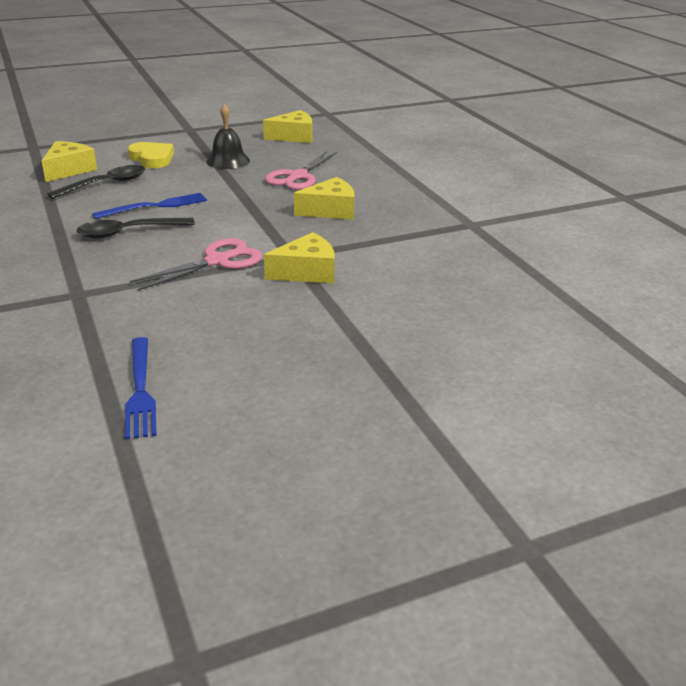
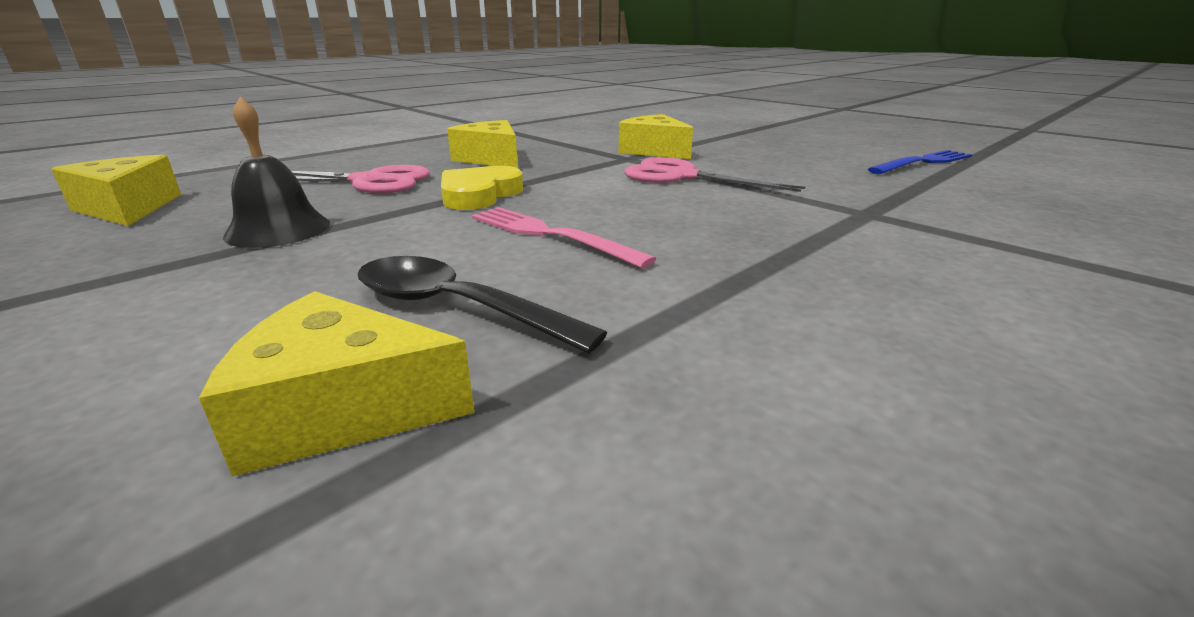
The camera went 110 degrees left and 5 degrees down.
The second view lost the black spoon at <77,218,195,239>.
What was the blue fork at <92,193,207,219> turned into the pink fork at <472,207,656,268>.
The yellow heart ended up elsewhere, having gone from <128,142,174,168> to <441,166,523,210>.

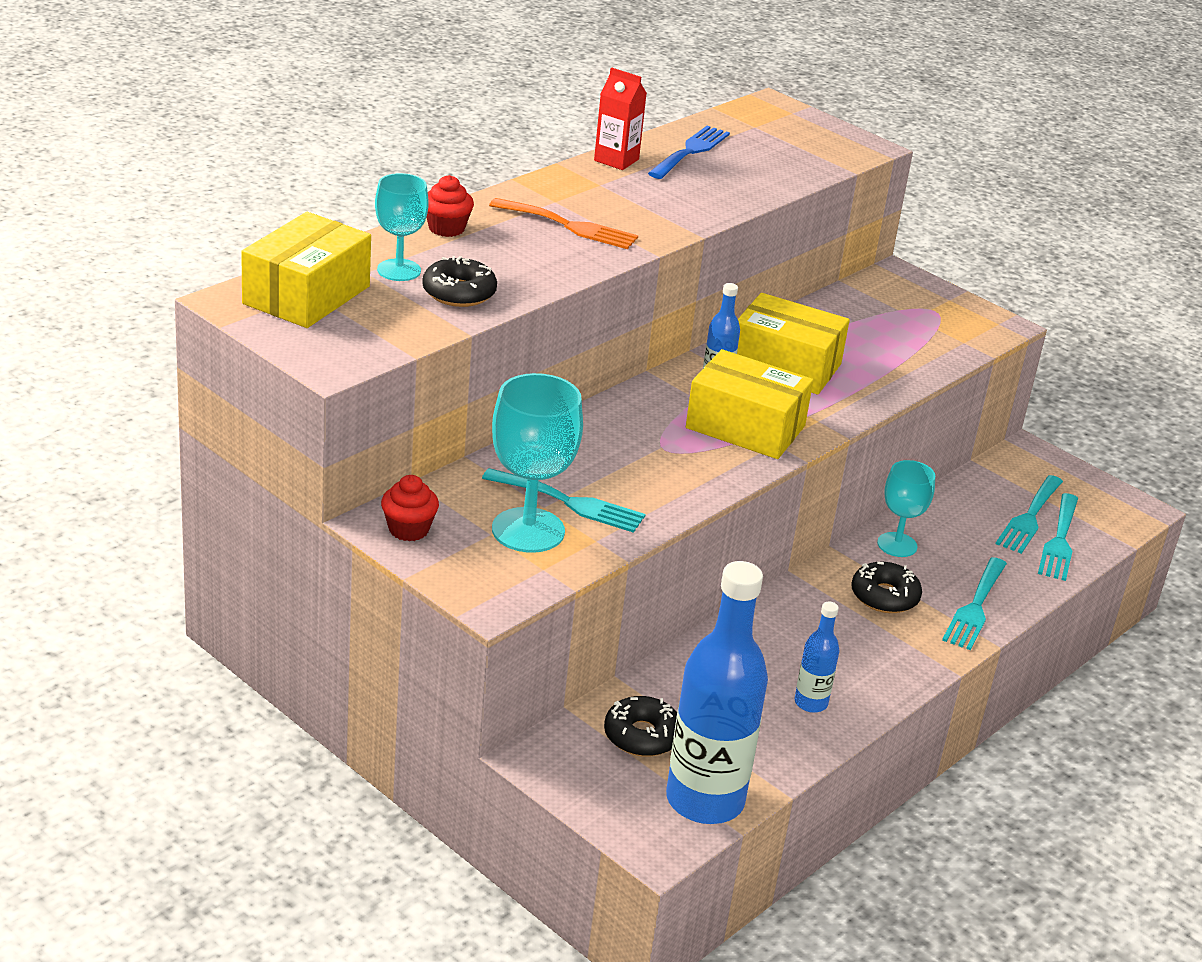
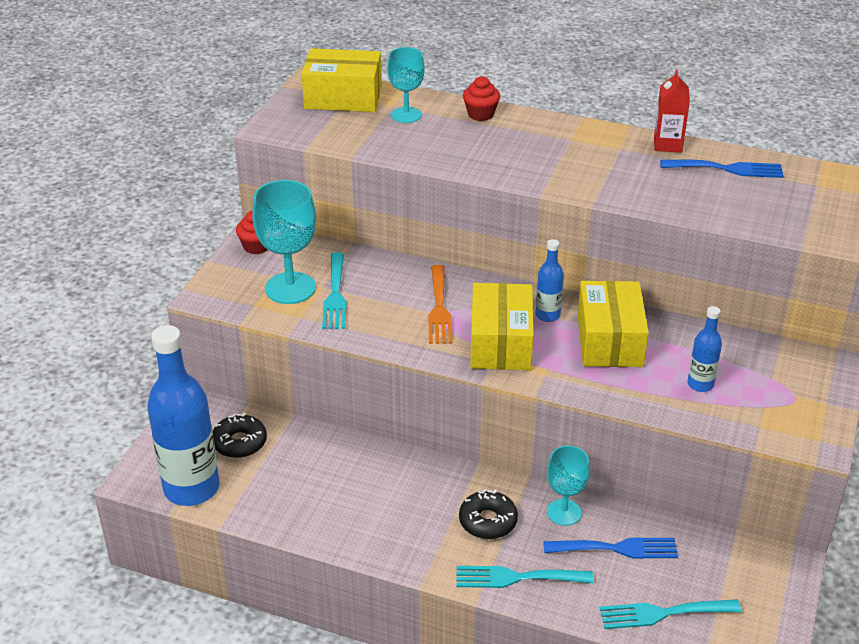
The camera went 70 degrees right and 5 degrees up.
The second view lost the black donut at <422,256,497,307>.
The orange fork ended up elsewhere, having gone from <489,198,638,249> to <428,265,453,344>.
The blue bottle ended up elsewhere, having gone from <794,601,840,713> to <687,306,722,392>.
The second view lost the turquoise fork at <996,475,1063,554>.
The second view gained the blue fork at <543,538,678,559>.

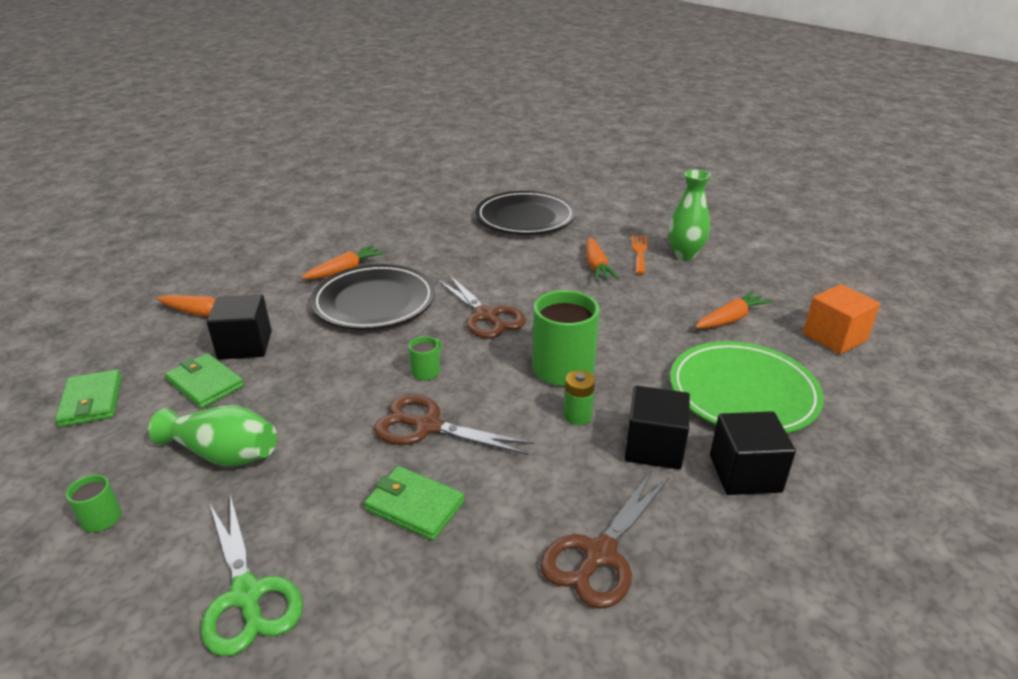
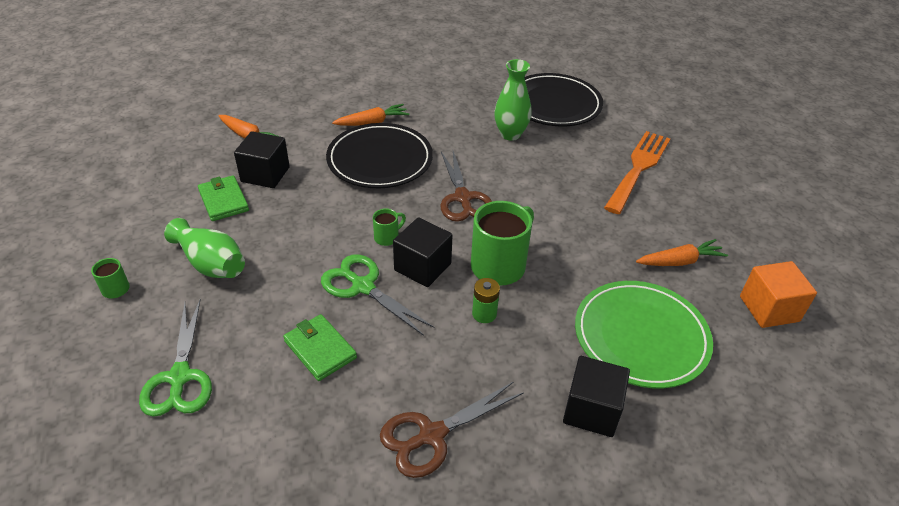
The camera went 20 degrees right and 10 degrees up.
The second view lost the green wallet at <55,369,122,427>.
What was the brown scissors at <374,395,534,455> turned into the green scissors at <321,254,434,336>.
The second view lost the orange carrot at <586,237,619,281>.
The black cube ended up elsewhere, having gone from <625,386,690,470> to <393,217,453,287>.
The size of the orange fork at <632,235,647,274> changed by a factor of 1.84.
The green vase ended up elsewhere, having gone from <669,170,711,260> to <494,59,532,141>.

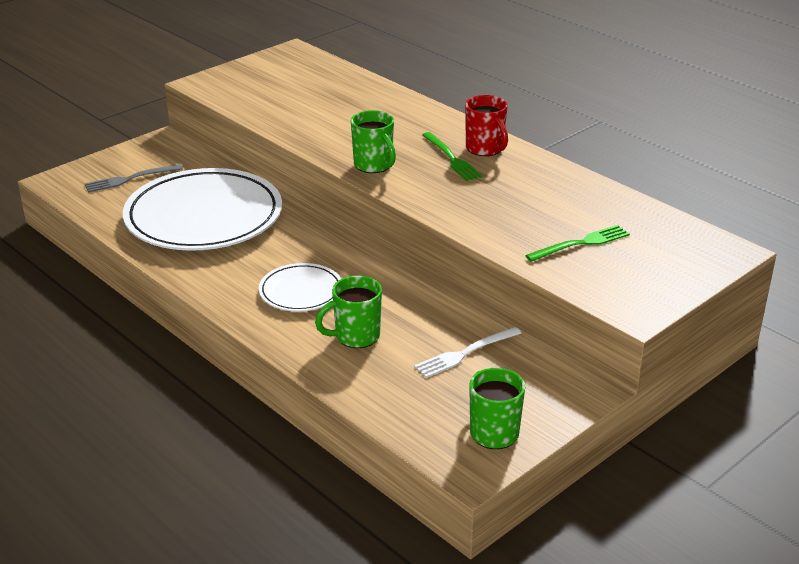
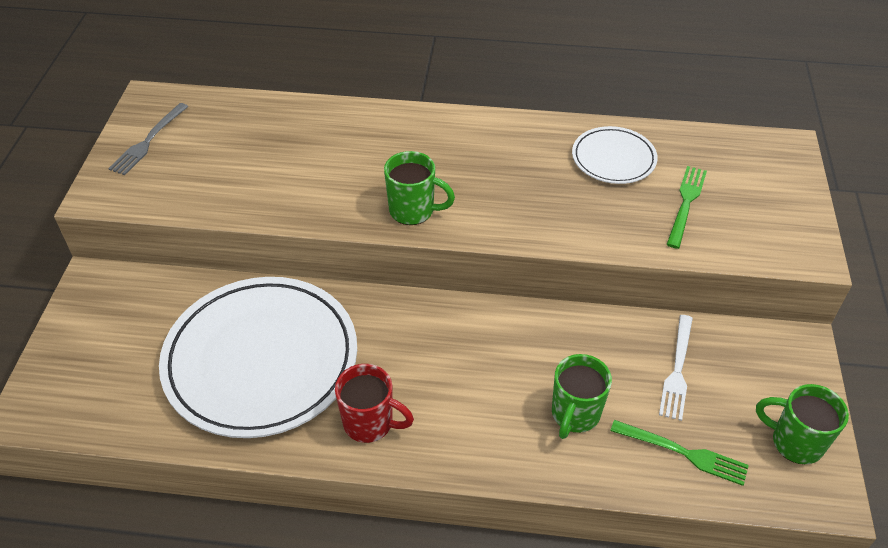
The camera went 40 degrees left and 15 degrees up.
The grey fork ended up elsewhere, having gone from <84,164,183,192> to <108,103,189,175>.
The white plate ended up elsewhere, having gone from <259,263,341,312> to <572,126,658,184>.
The green fork ended up elsewhere, having gone from <422,132,482,181> to <610,420,749,486>.
The red mug ended up elsewhere, having gone from <465,95,508,156> to <335,364,414,443>.

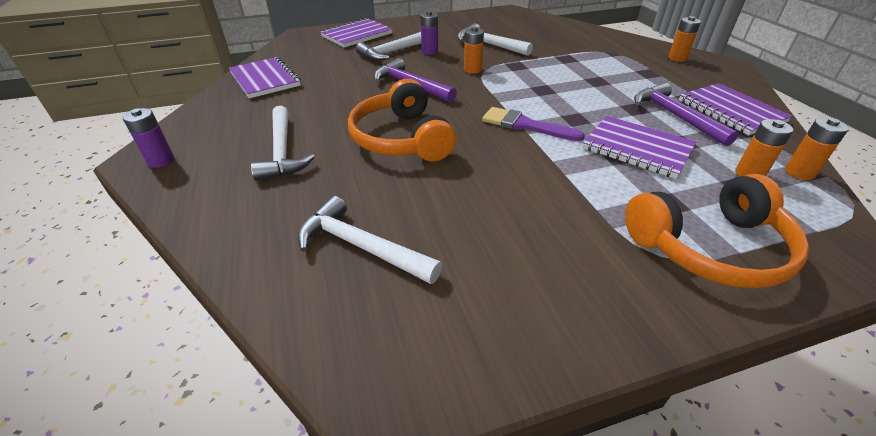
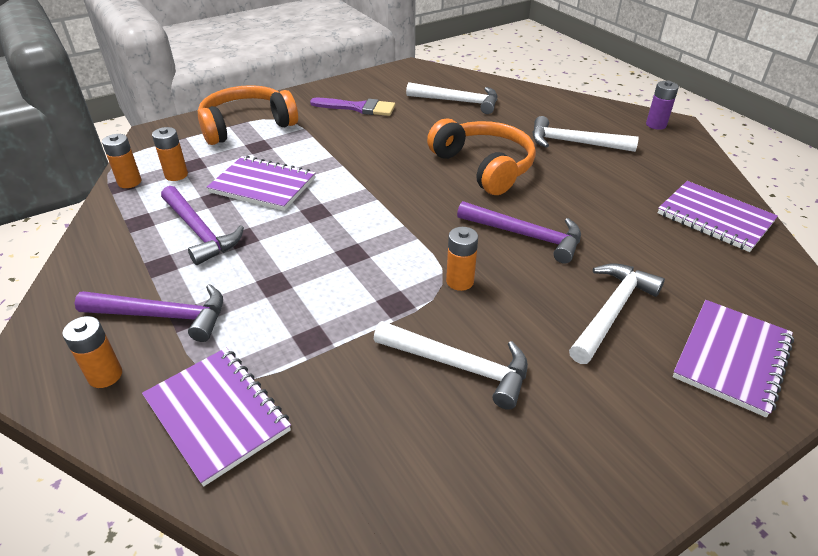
The camera went 165 degrees right and 0 degrees up.
The white hammer at <251,106,315,181> ended up facing another way, 45 degrees counterclockwise from before.
The second view lost the purple battery at <420,11,438,55>.
The purple brush ended up elsewhere, having gone from <482,107,585,141> to <310,98,395,116>.
The purple notebook ended up elsewhere, having gone from <679,83,792,136> to <142,348,291,487>.
The second view gained the purple hammer at <74,284,223,342>.

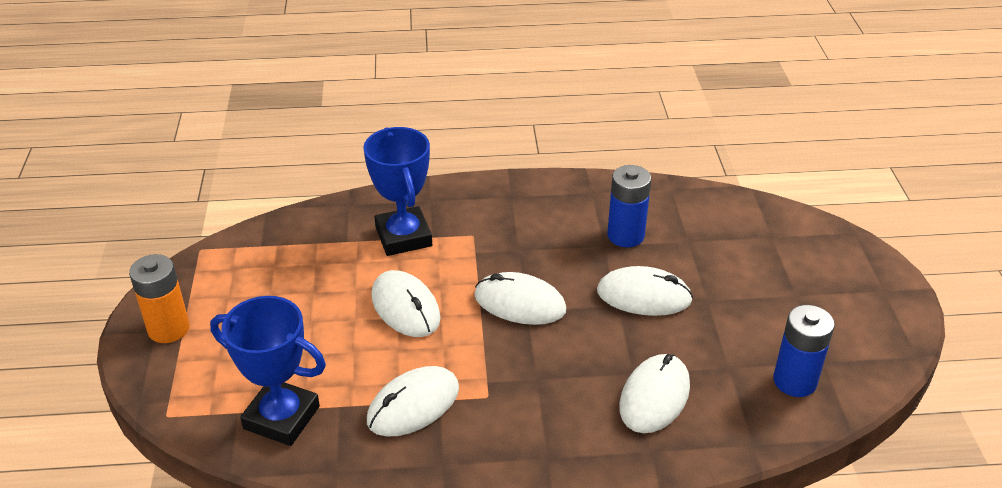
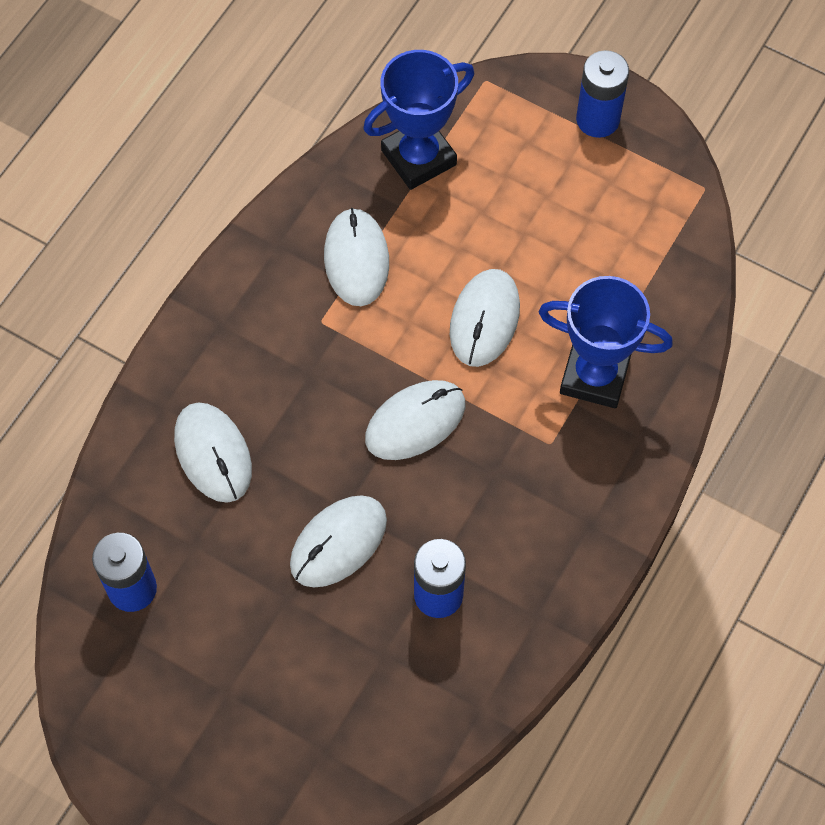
The camera went 125 degrees right and 25 degrees up.
What was the orange battery at <129,254,190,343> turned into the blue battery at <576,50,629,138>.
The white mouse at <371,270,440,337> ended up facing another way, 75 degrees counterclockwise from before.

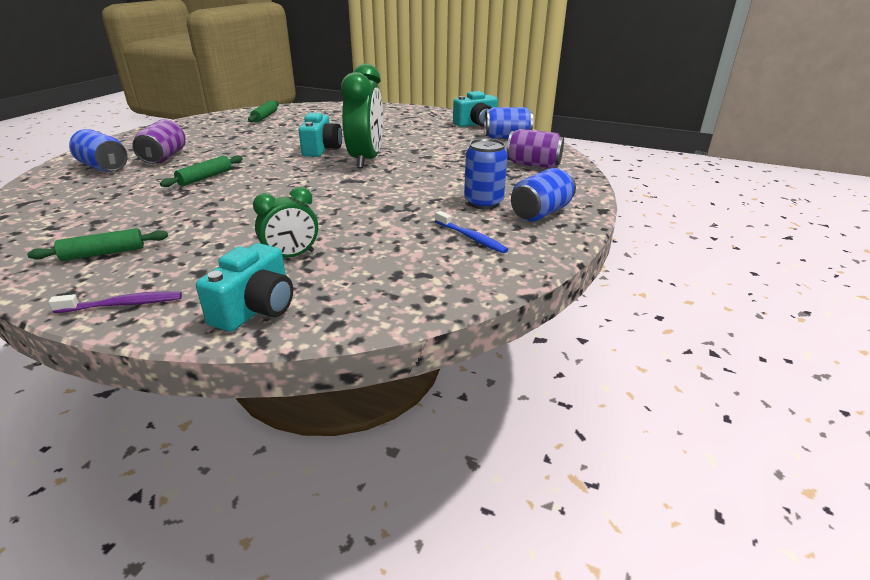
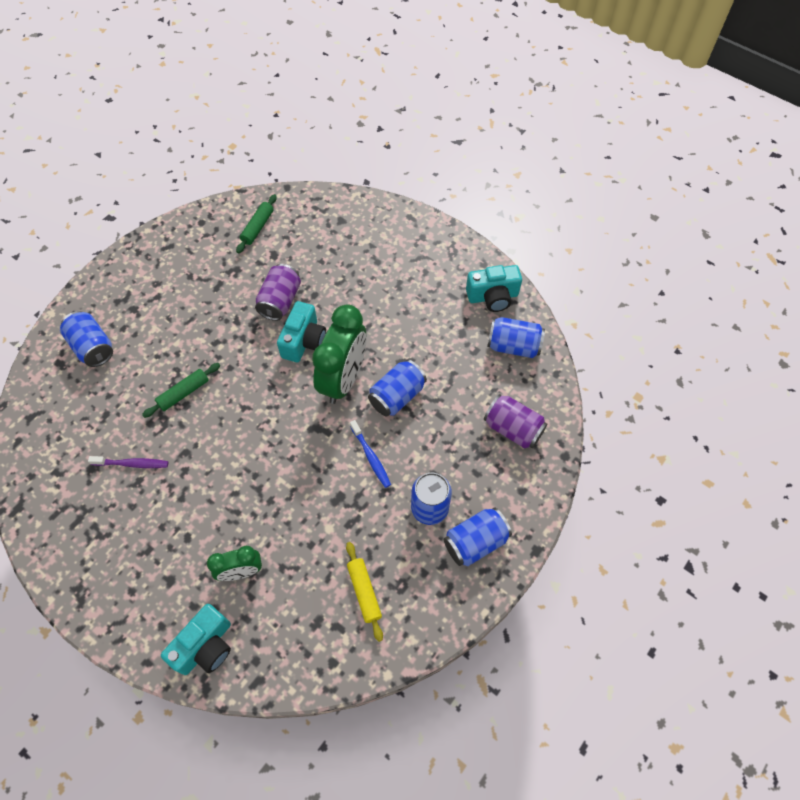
The camera went 15 degrees right and 30 degrees up.
The second view lost the green rolling pin at <27,228,168,261>.
The purple toothbrush ended up elsewhere, having gone from <48,292,182,313> to <88,456,168,468>.
The purple can ended up elsewhere, having gone from <132,119,186,164> to <255,264,301,321>.
The blue toothbrush ended up elsewhere, having gone from <435,211,508,254> to <350,420,391,488>.
The second view gained the yellow rolling pin at <346,542,383,642>.
The second view gained the blue can at <368,360,427,417>.

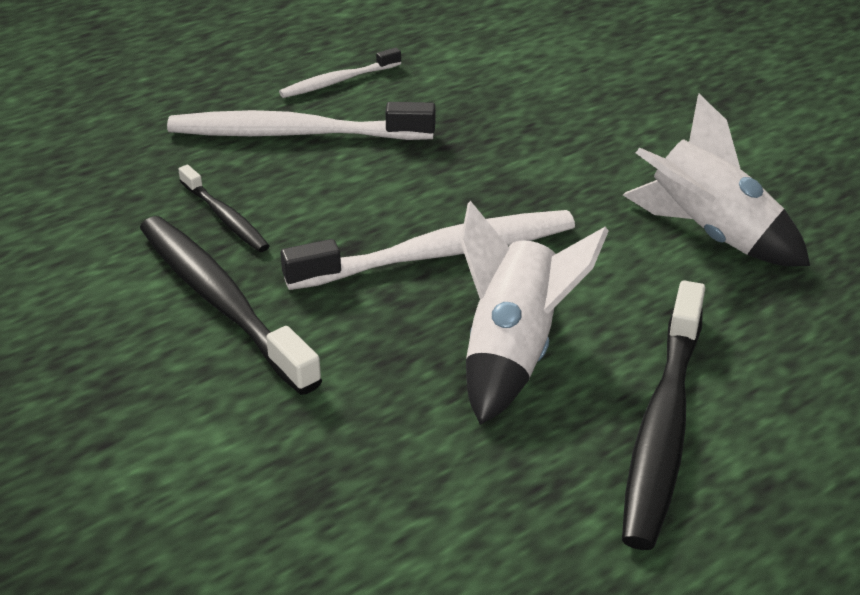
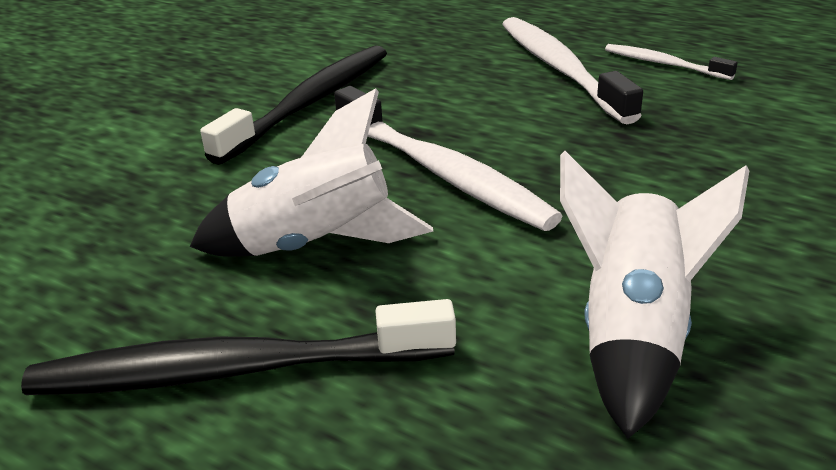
The camera went 70 degrees right and 5 degrees down.
The second view lost the black toothbrush at <178,165,270,252>.

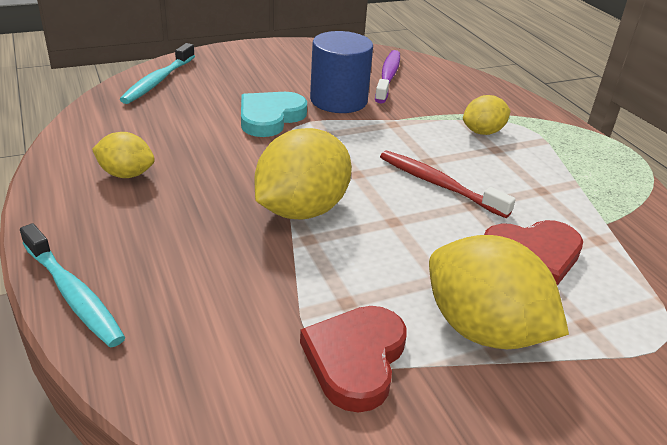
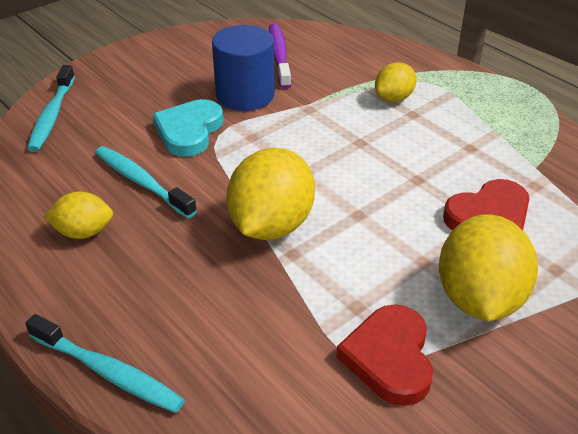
The camera went 15 degrees left and 5 degrees up.
The second view lost the red toothbrush at <380,151,516,218>.
The yellow lemon at <429,235,569,349> ended up facing another way, 75 degrees clockwise from before.
The second view gained the turquoise toothbrush at <95,146,197,218>.

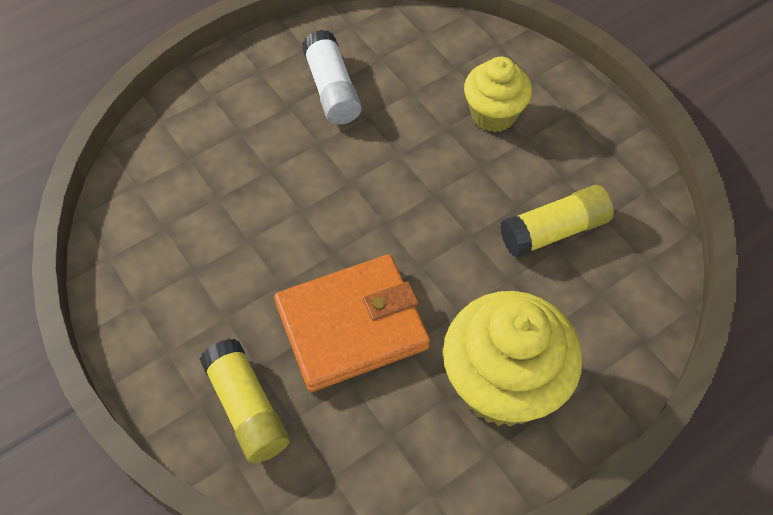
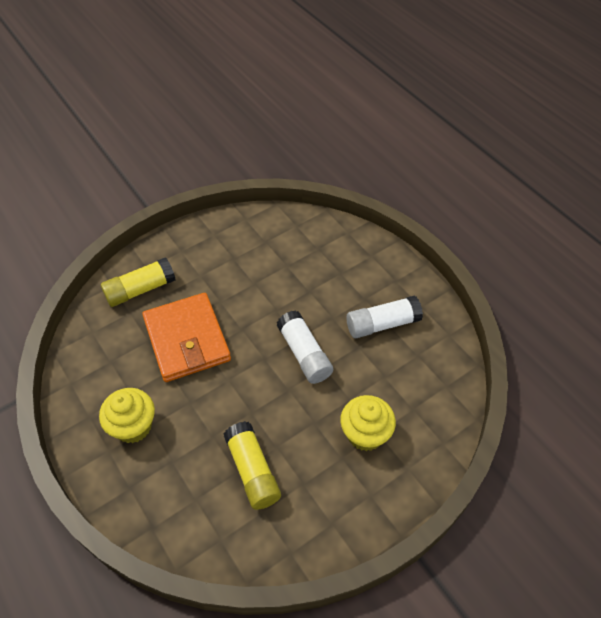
The camera went 90 degrees right and 5 degrees down.
The size of the yellow cupcake at <443,291,582,427> changed by a factor of 0.61.
The second view gained the white glue stick at <277,310,333,384>.

